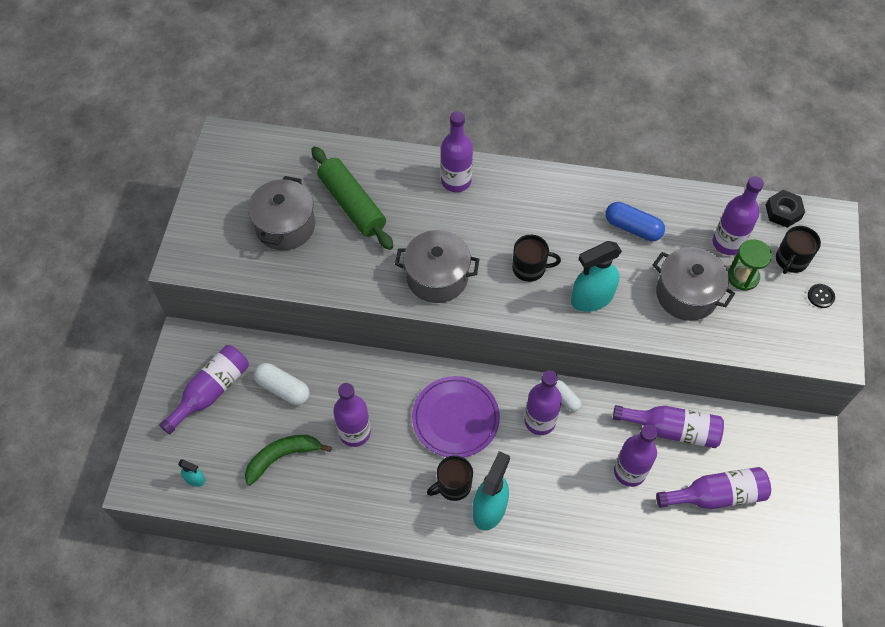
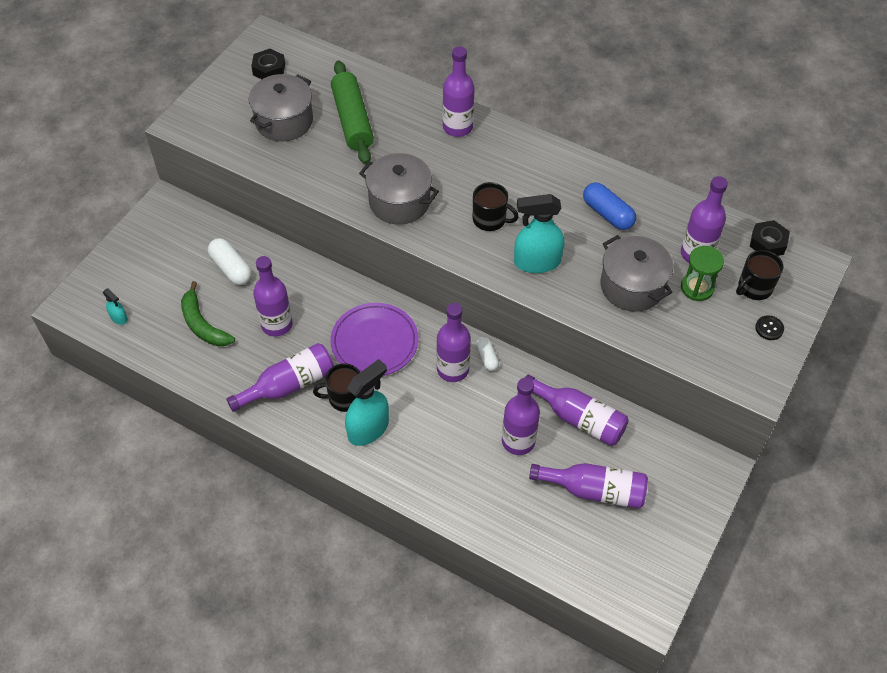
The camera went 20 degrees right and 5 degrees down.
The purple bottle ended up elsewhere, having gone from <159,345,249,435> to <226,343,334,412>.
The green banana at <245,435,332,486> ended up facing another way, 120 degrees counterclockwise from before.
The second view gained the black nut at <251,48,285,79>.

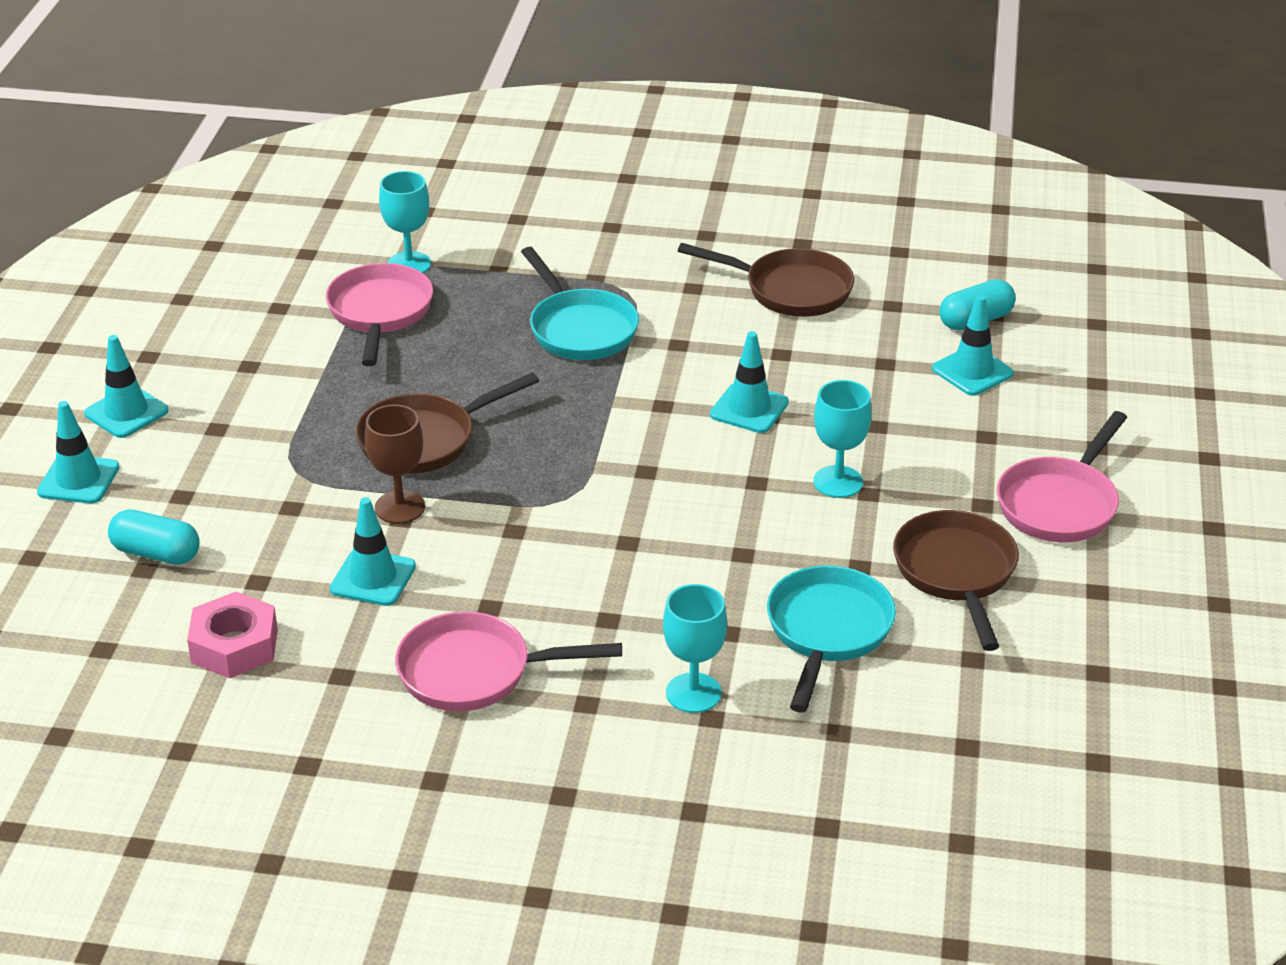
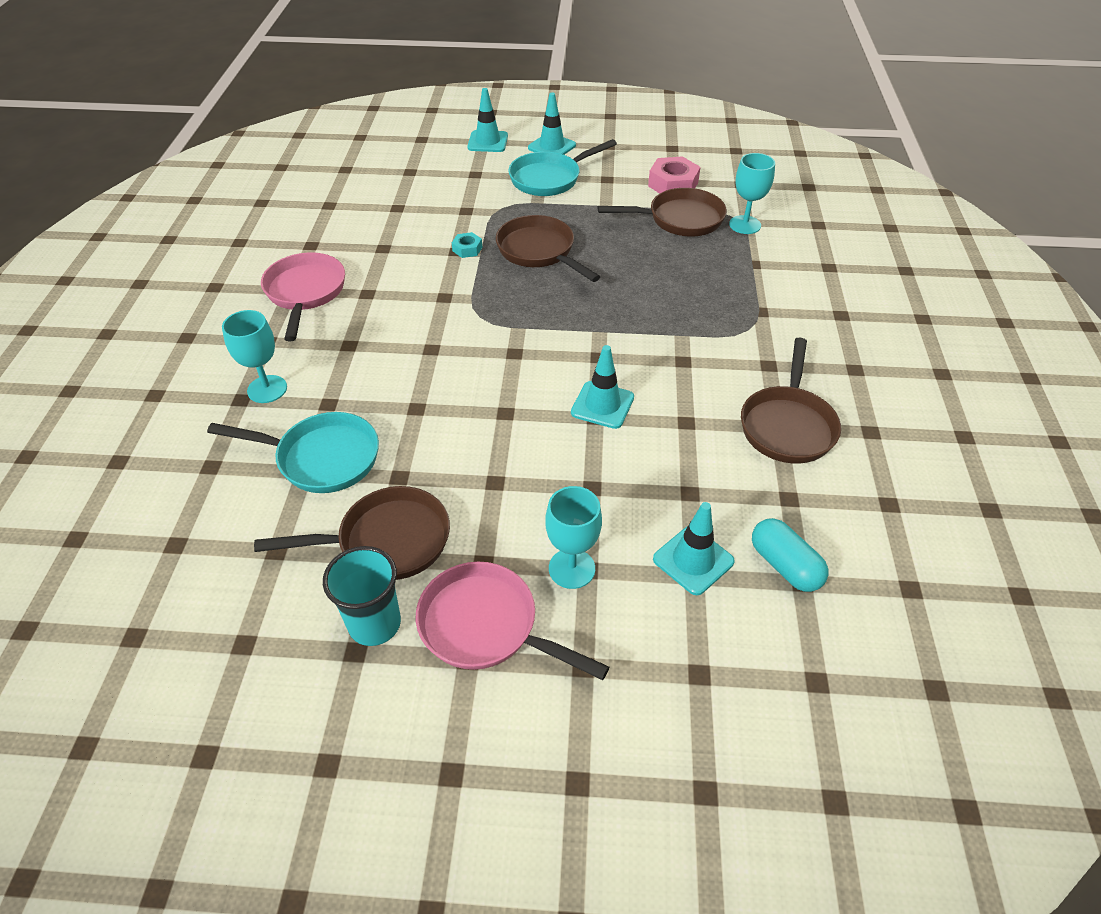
The camera went 85 degrees right and 10 degrees up.
The second view lost the turquoise capsule at <108,509,200,565>.
The pink nut ended up elsewhere, having gone from <187,592,278,678> to <648,156,700,194>.
What was the pink pan at <326,263,433,366> turned into the brown pan at <598,188,727,236>.
The second view lost the turquoise traffic cone at <330,497,416,606>.
Where the brown goblet stood at <365,404,425,524>, the turquoise nut came to stand at <452,232,482,258>.
The turquoise pan ended up elsewhere, having gone from <521,247,639,360> to <508,139,617,196>.
The turquoise goblet ended up elsewhere, having gone from <813,380,872,498> to <545,486,602,589>.
The second view gained the turquoise cup at <323,546,401,646>.

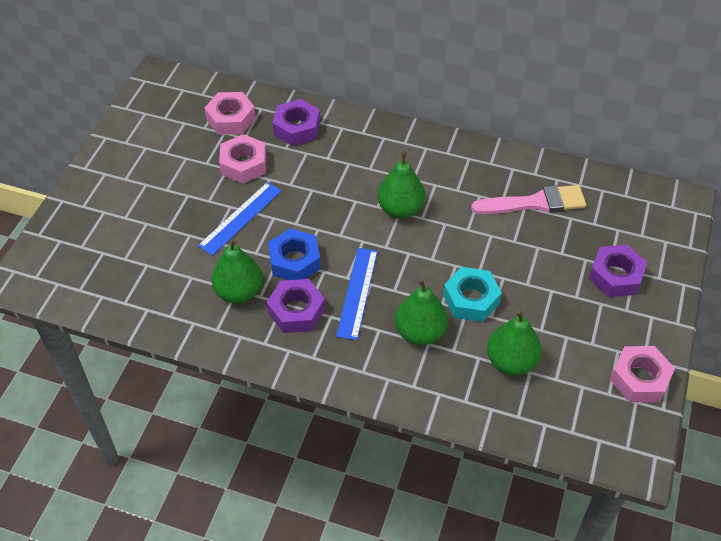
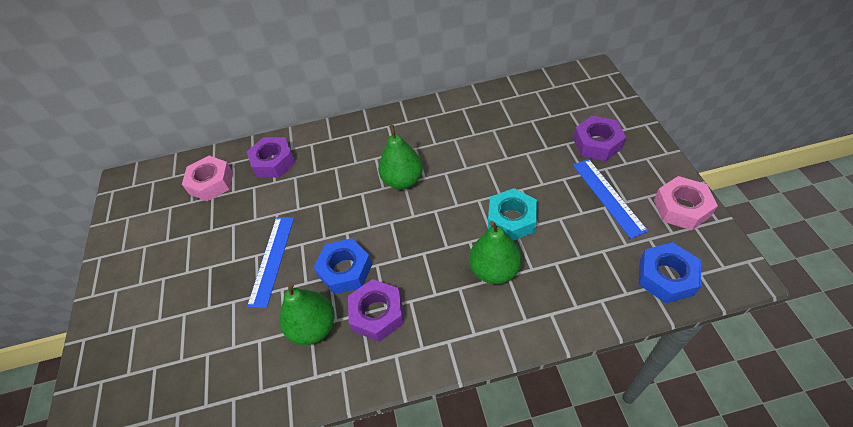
The camera went 25 degrees left and 0 degrees up.
The second view lost the pink nut at <219,134,266,184>.
The blue ruler ended up elsewhere, having gone from <336,248,378,340> to <573,159,648,239>.
The second view lost the pink brush at <471,185,586,214>.
The second view lost the green pear at <487,310,542,375>.
The second view gained the blue nut at <638,242,701,303>.

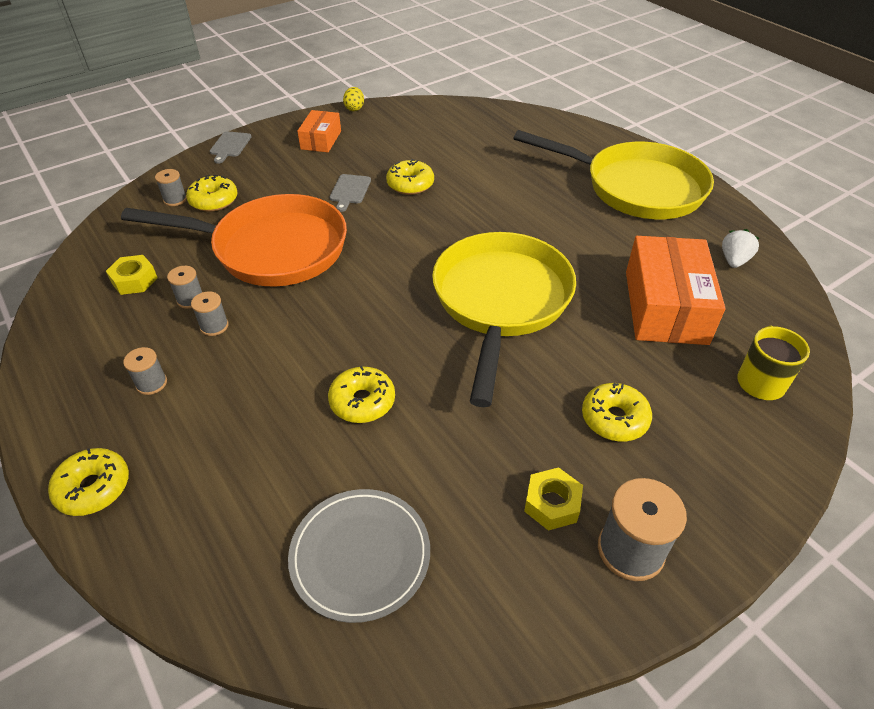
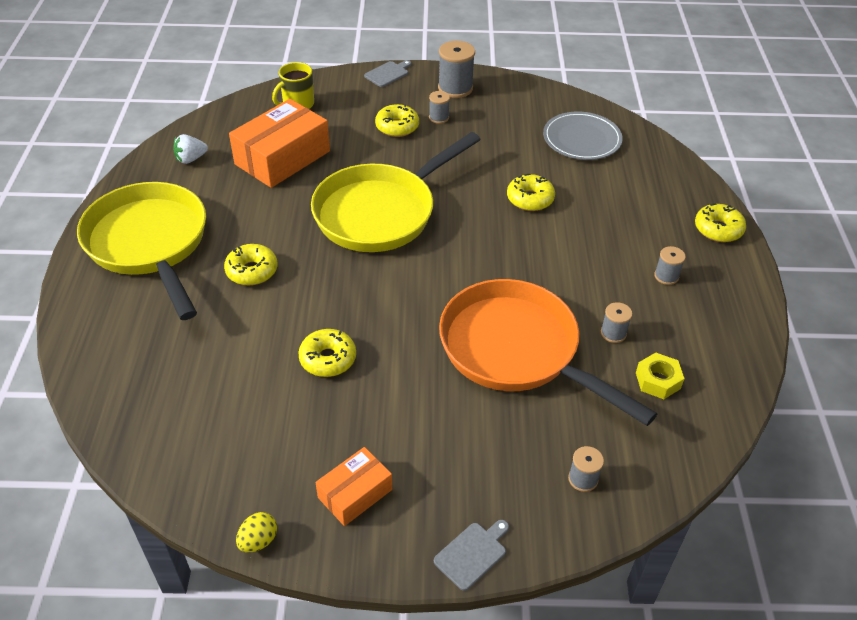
The camera went 145 degrees left and 0 degrees up.
The yellow donut ended up elsewhere, having gone from <186,175,238,212> to <224,244,277,285>.
The grey spool ended up elsewhere, having gone from <191,291,229,336> to <429,91,450,124>.
The grey cutting board ended up elsewhere, having gone from <330,174,371,212> to <364,60,411,87>.
The second view lost the yellow nut at <524,467,583,531>.

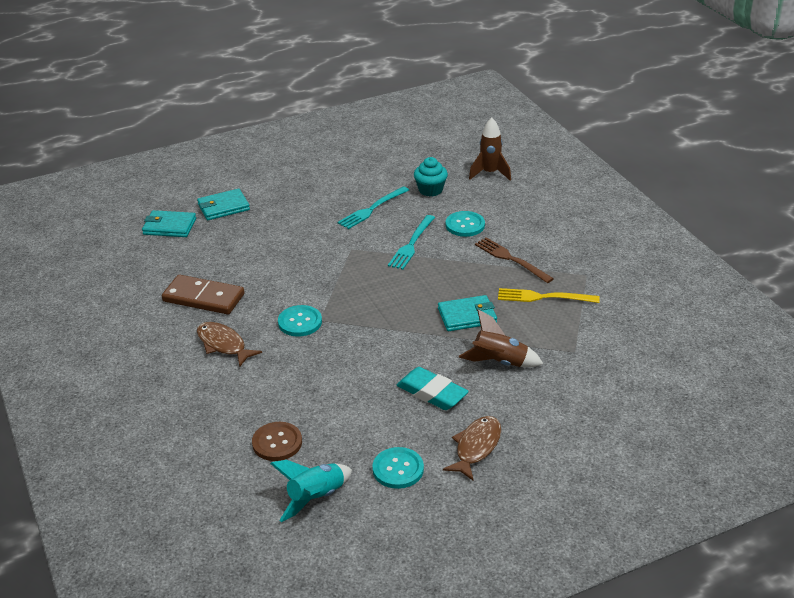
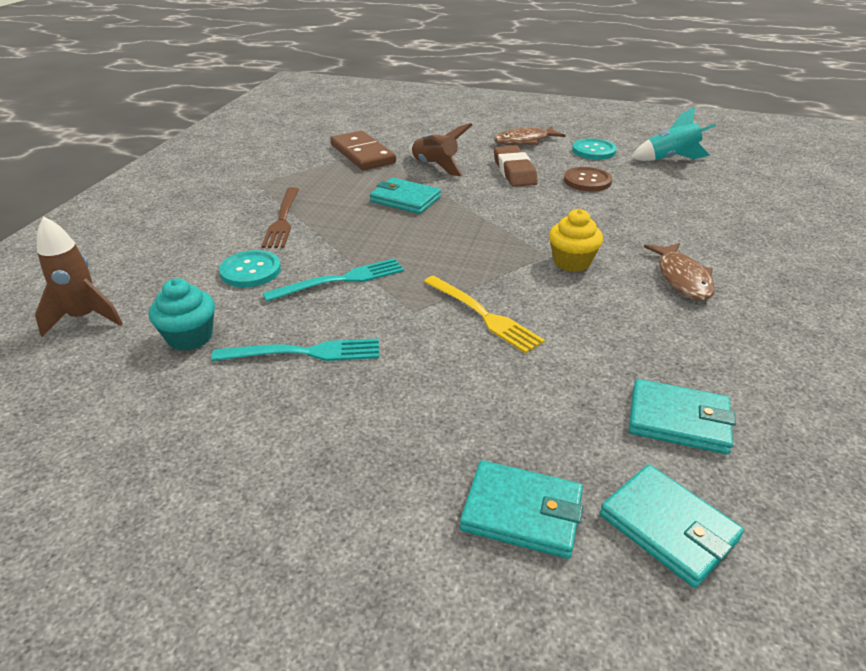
The camera went 140 degrees left and 0 degrees up.
The brown domino ended up elsewhere, having gone from <162,275,245,314> to <330,130,396,170>.
The brown button ended up elsewhere, having gone from <252,422,302,461> to <564,167,612,192>.
Where the turquoise button stood at <278,305,322,337>, the yellow cupcake came to stand at <549,209,603,272>.
What was the turquoise eraser at <397,367,469,410> turned into the brown eraser at <494,146,538,187>.
The yellow fork ended up elsewhere, having gone from <498,288,600,303> to <424,276,545,353>.
The second view gained the turquoise wallet at <629,379,736,454>.

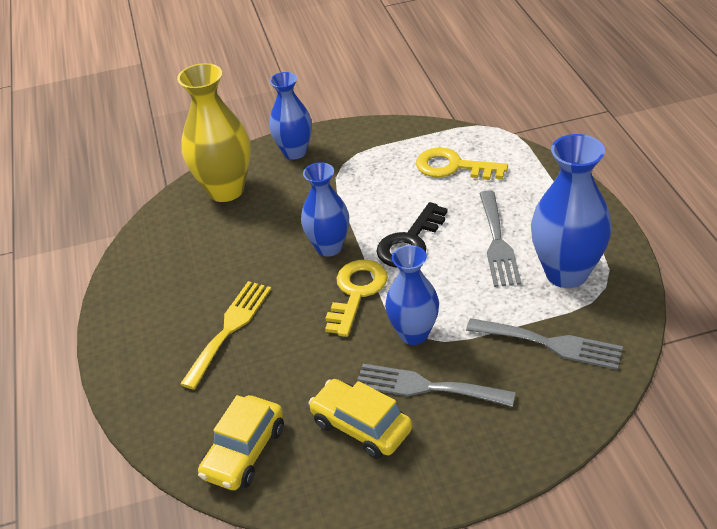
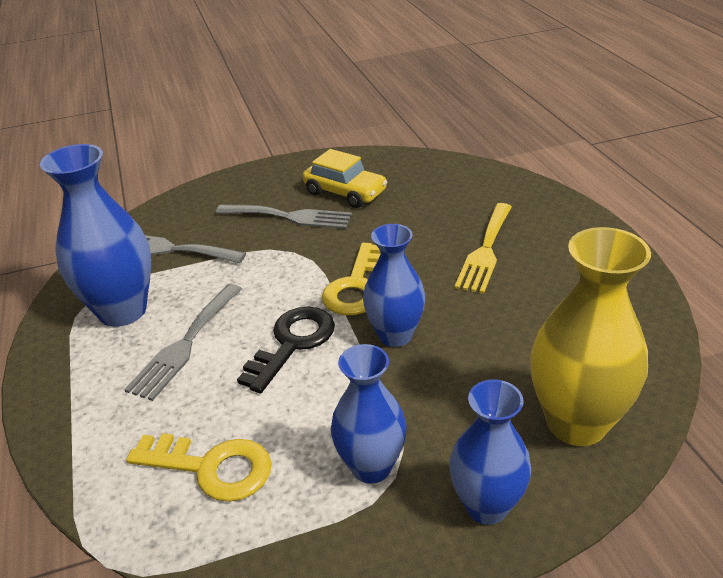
The camera went 175 degrees right and 5 degrees down.
The second view lost the yellow car at <198,395,284,490>.
The blue vase ended up elsewhere, having gone from <385,245,439,345> to <331,344,407,484>.
The grey fork at <479,190,521,287> ended up facing another way, 150 degrees counterclockwise from before.

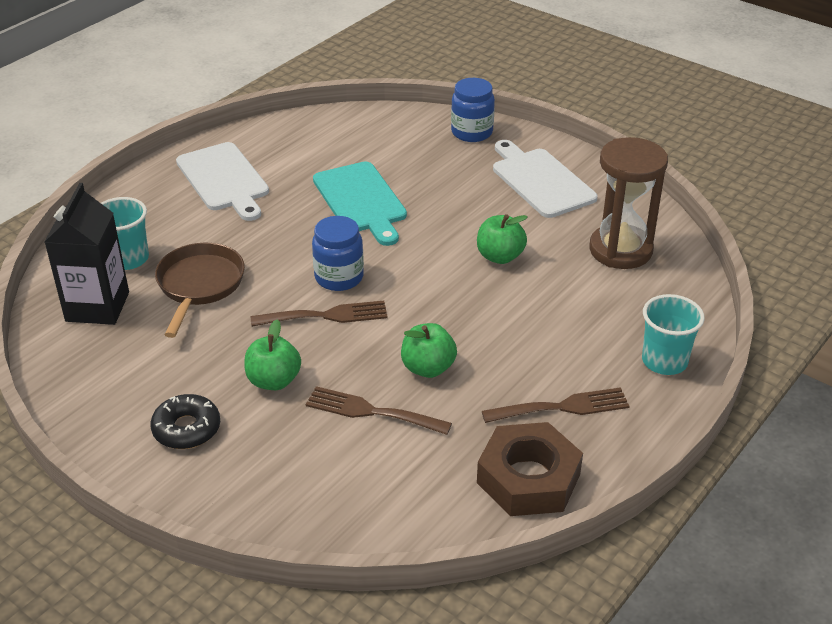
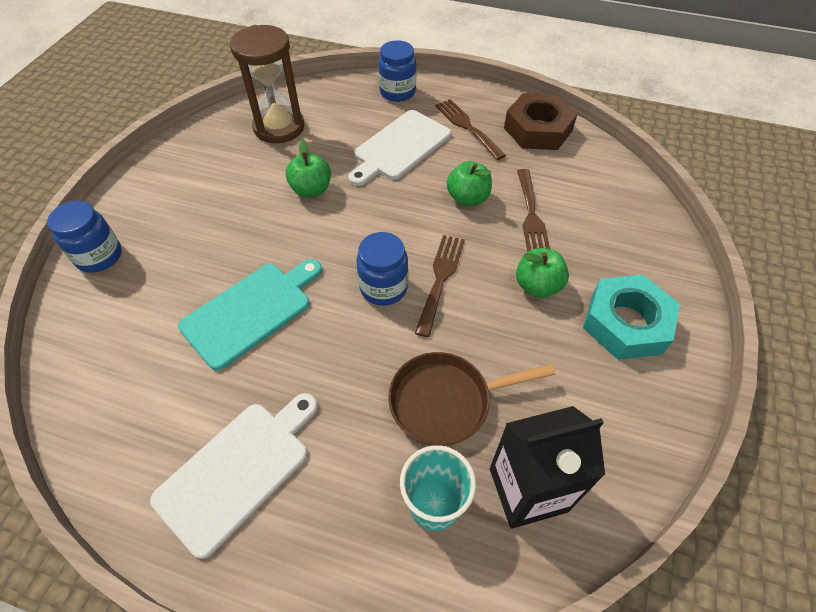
The camera went 110 degrees left and 15 degrees up.
Where the black donut stood at <151,394,220,449>, the turquoise nut came to stand at <583,275,680,360>.
The brown fork at <251,301,388,327> ended up facing another way, 45 degrees clockwise from before.
The white cutting board ended up elsewhere, having gone from <493,140,598,218> to <348,110,451,186>.
Where the turquoise cup stood at <642,294,705,375>, the blue jar came to stand at <378,40,416,102>.

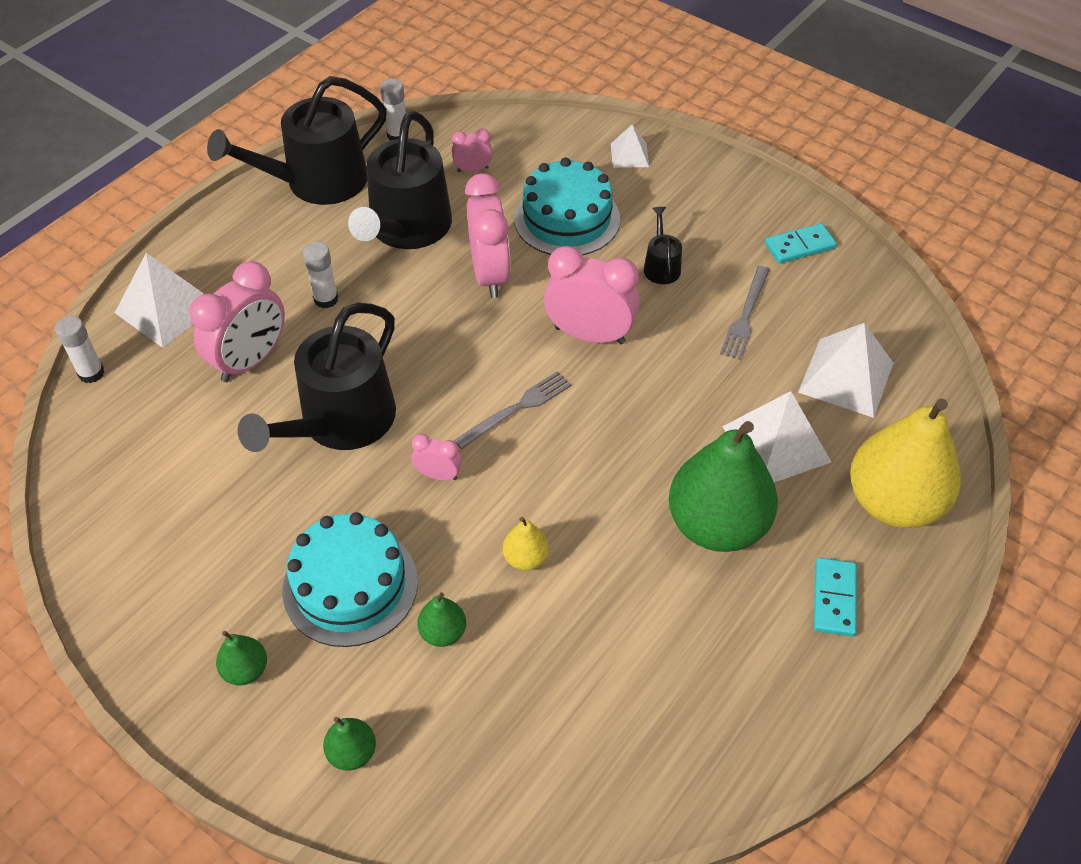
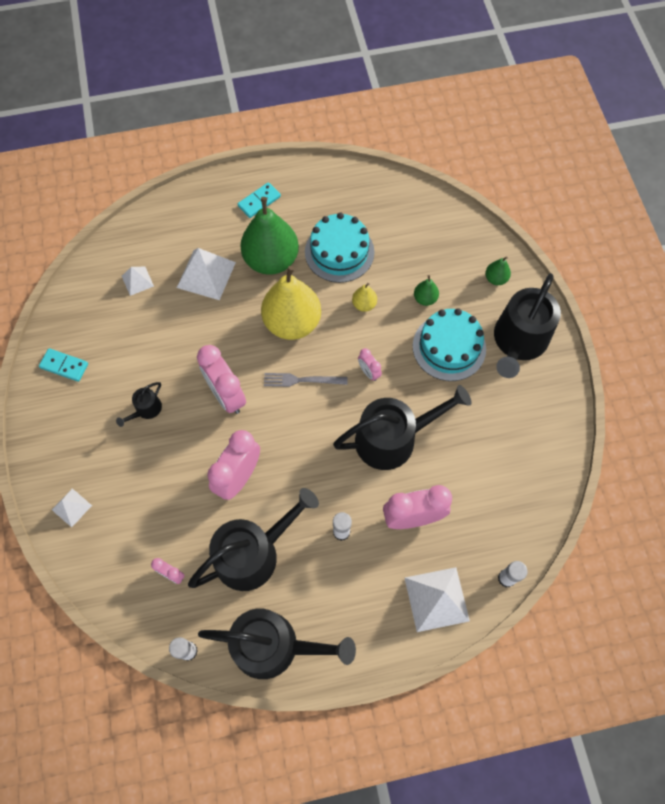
The camera went 140 degrees left and 15 degrees up.
Where the green pear stood at <216,631,267,685>, the black watering can came to stand at <494,273,561,378>.
The turquoise cake ended up elsewhere, having gone from <514,158,620,255> to <305,212,375,283>.
The second view lost the grey fork at <720,266,770,360>.
The size of the white pyramid at <798,323,893,418> changed by a factor of 0.55.
The yellow pear ended up elsewhere, having gone from <850,399,961,528> to <261,266,321,340>.

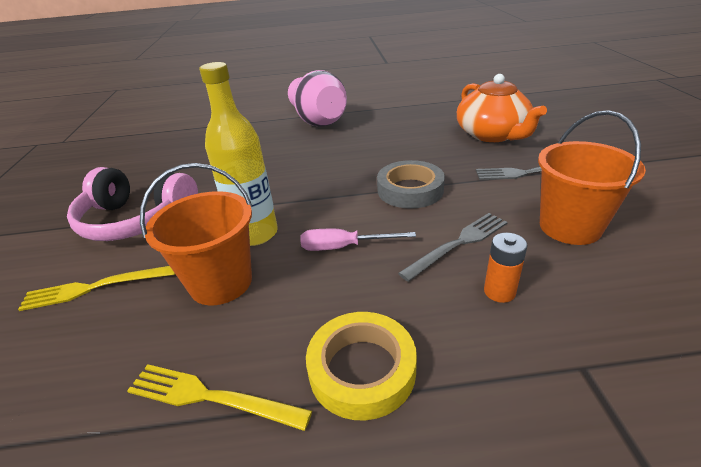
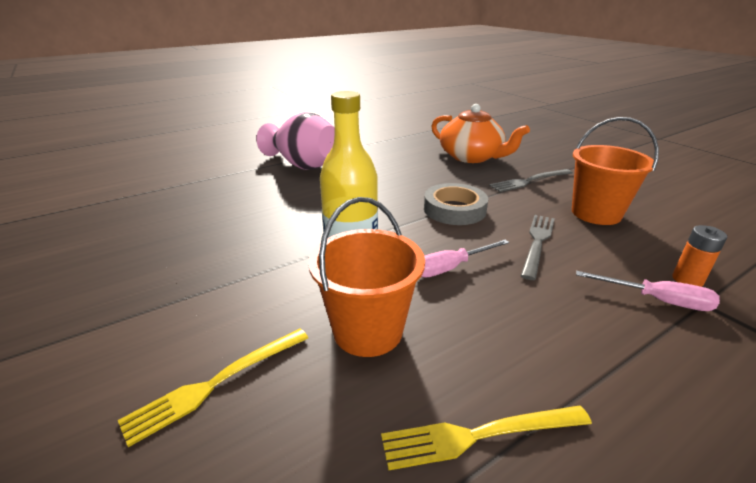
The camera went 30 degrees left and 5 degrees down.
The second view lost the pink headphones at <67,167,198,241>.
The second view lost the yellow tape at <306,312,417,420>.
The orange battery ended up elsewhere, having gone from <484,233,528,303> to <672,225,728,287>.
The second view gained the pink screwdriver at <576,271,720,311>.

